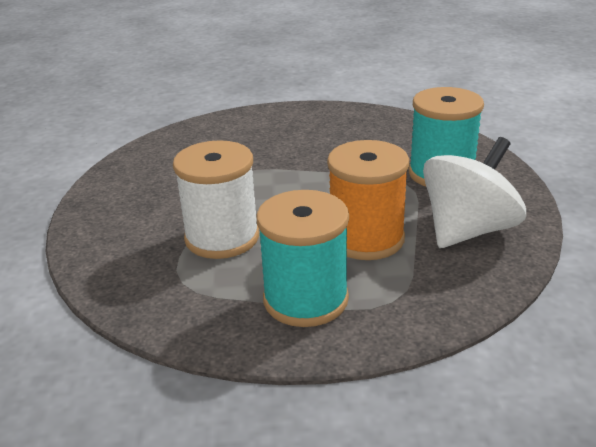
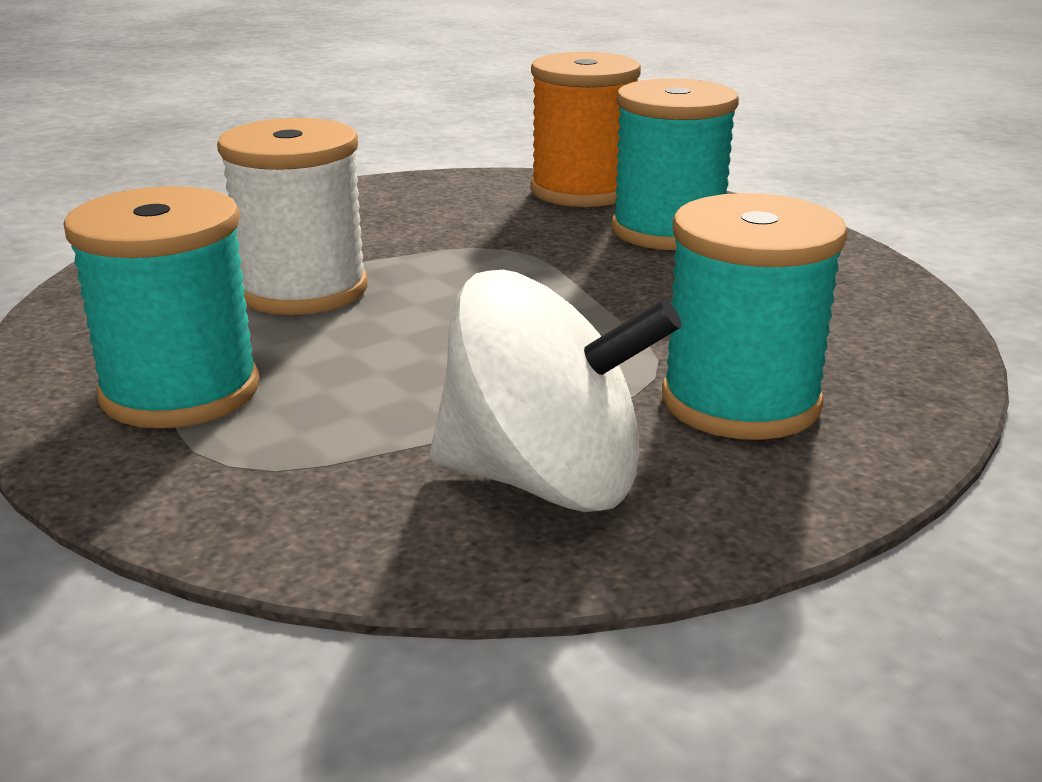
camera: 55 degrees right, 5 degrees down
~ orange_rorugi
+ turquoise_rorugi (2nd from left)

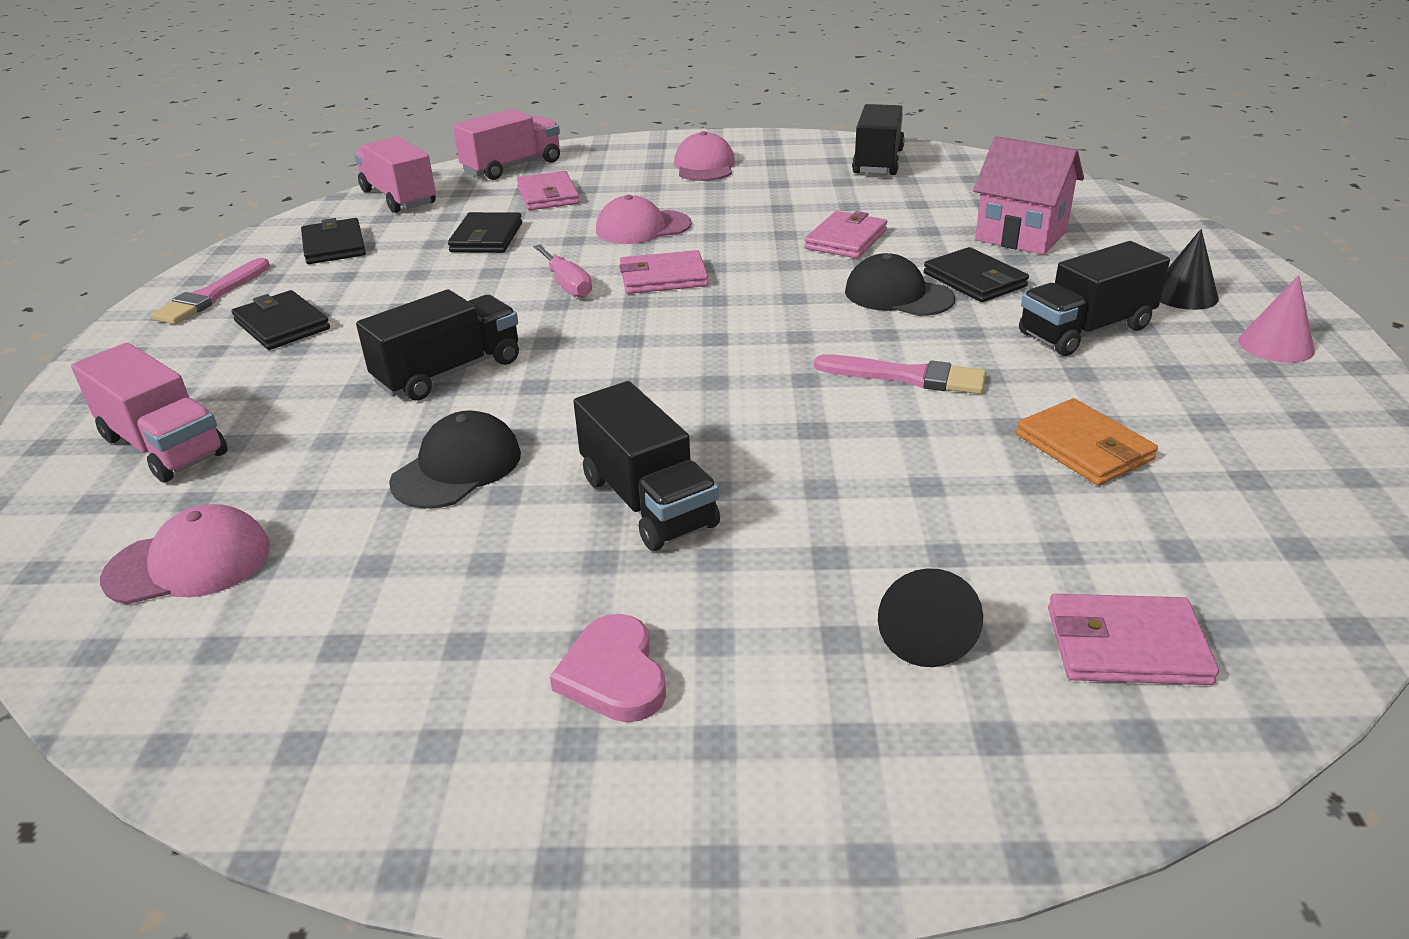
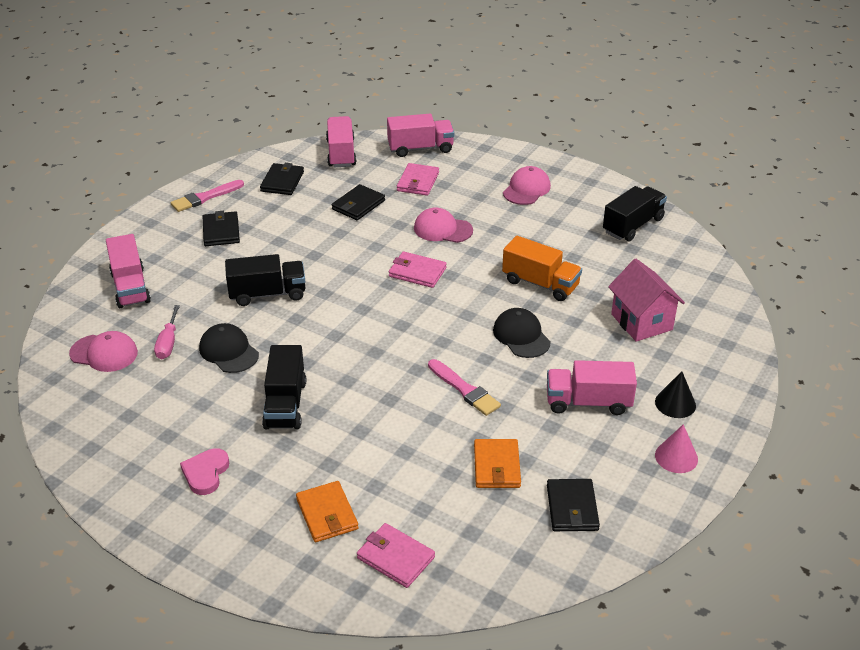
camera: 30 degrees right, 5 degrees up
~ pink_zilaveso (3rd from left) to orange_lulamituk
~ black_lulamituk (4th from left) to pink_lulamituk (4th from left)
~ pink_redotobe
~ black_zilaveso (4th from left)
~ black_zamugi (1st from left) 105 degrees counterclockwise
~ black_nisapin (1st from left) to orange_zilaveso (1st from left)

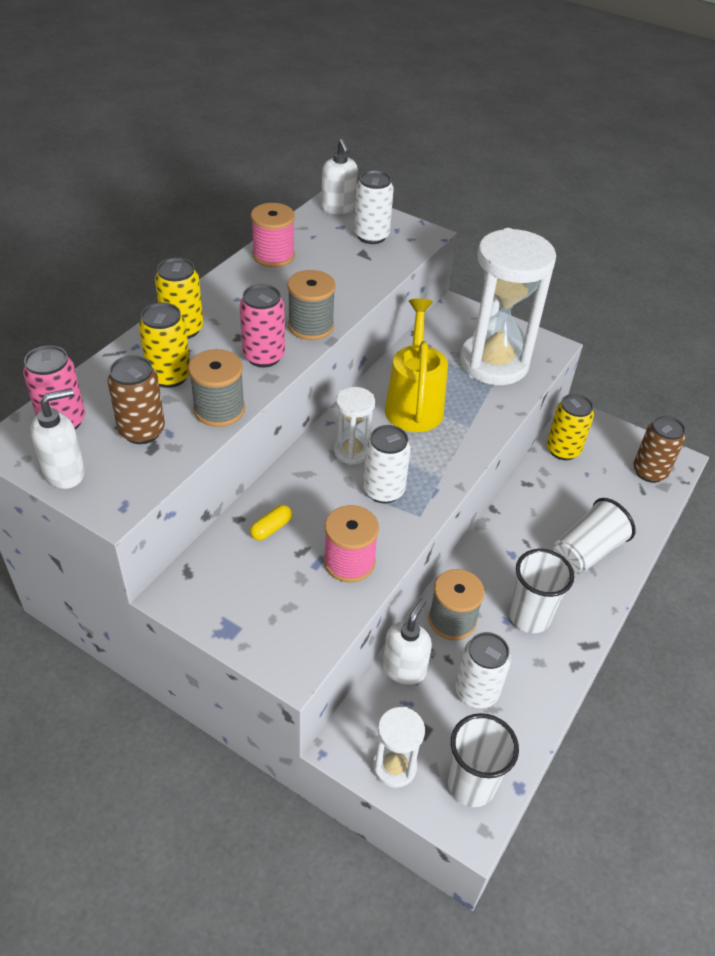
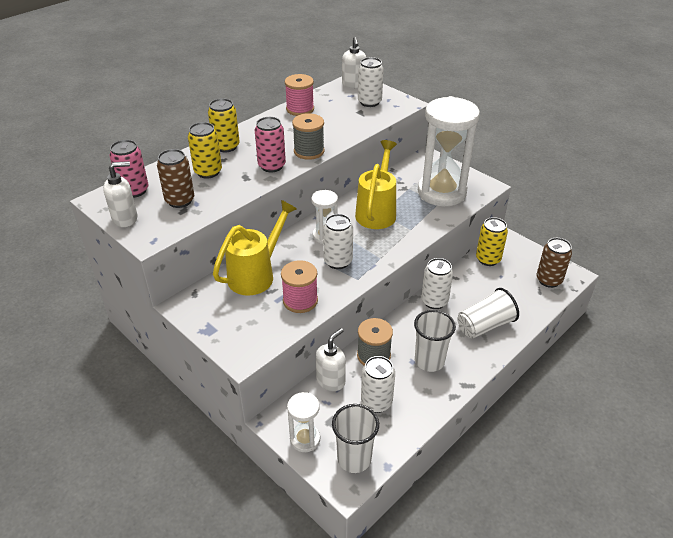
camera: 15 degrees right, 5 degrees down
- grey_rorugi (1st from left)
~ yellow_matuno to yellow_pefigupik (1st from left)
+ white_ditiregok (4th from left)

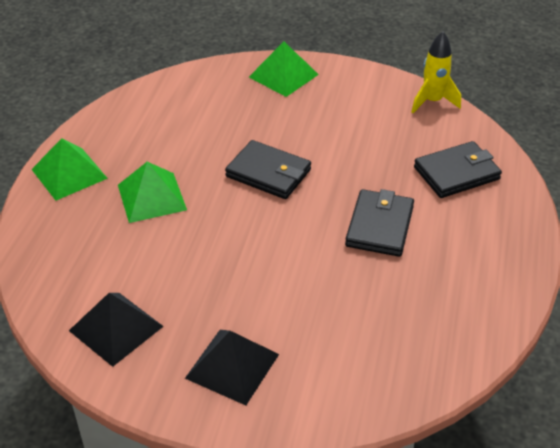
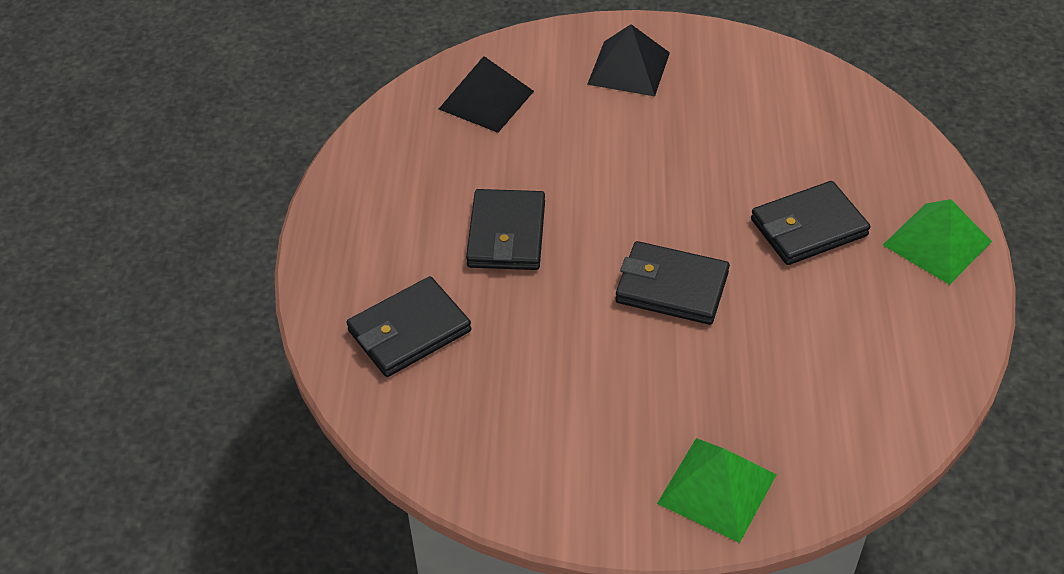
camera: 170 degrees right, 5 degrees up
- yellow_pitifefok
~ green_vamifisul (2nd from left) to black_zilaveso (4th from left)
~ black_vamifisul (1st from left)

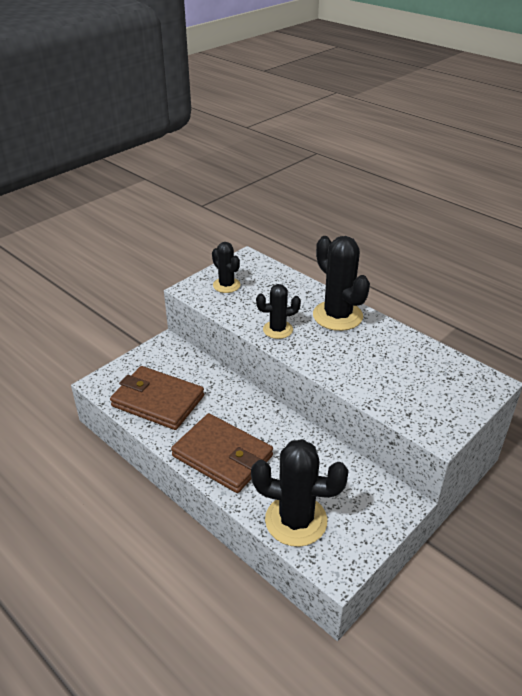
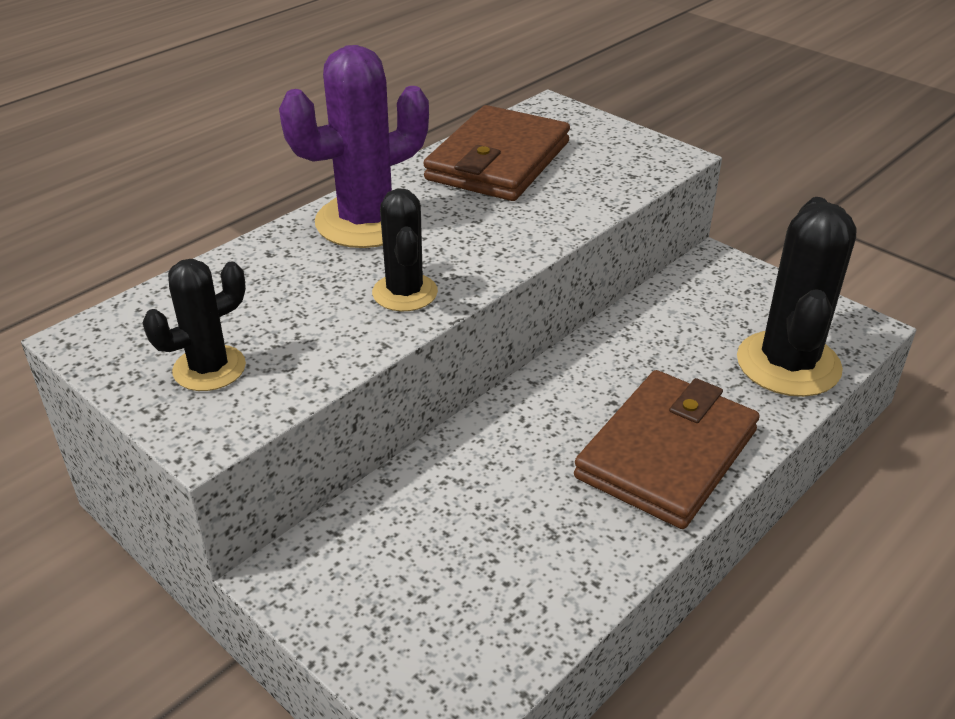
camera: 90 degrees left, 0 degrees up
~ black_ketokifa (4th from left) to purple_ketokifa
~ brown_zilaveso (1st from left)

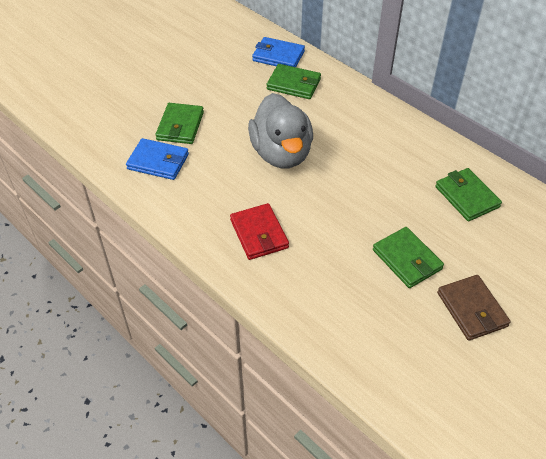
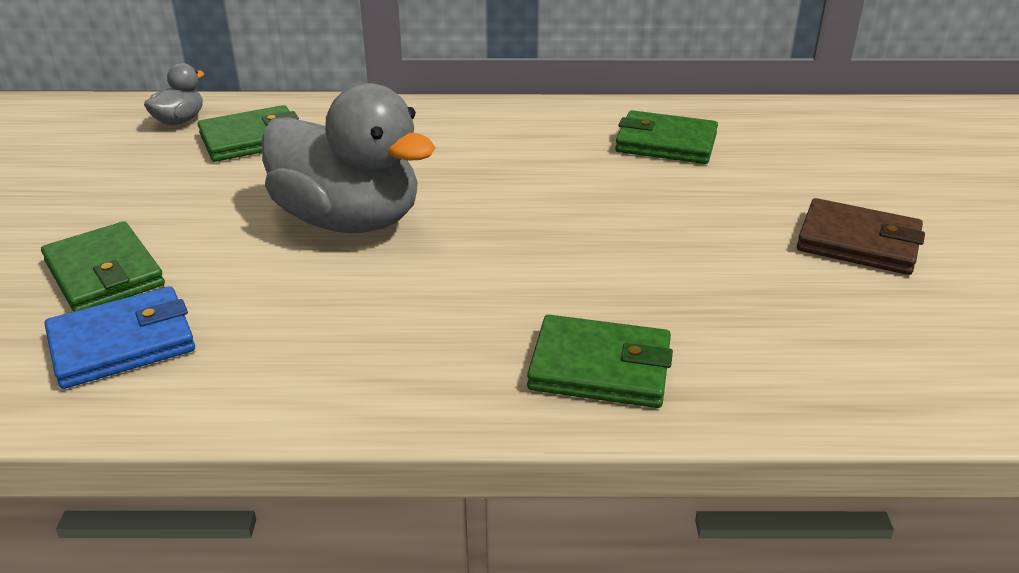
camera: 45 degrees left, 15 degrees down
~ blue_zilaveso (2nd from left) to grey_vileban (1st from left)
- red_zilaveso
~ green_zilaveso (3rd from left)

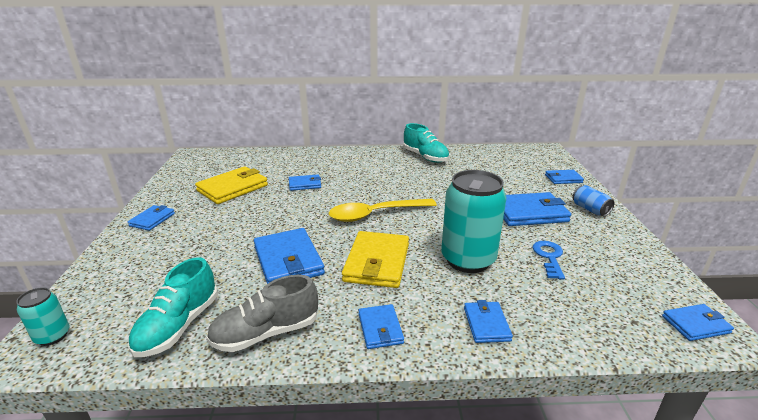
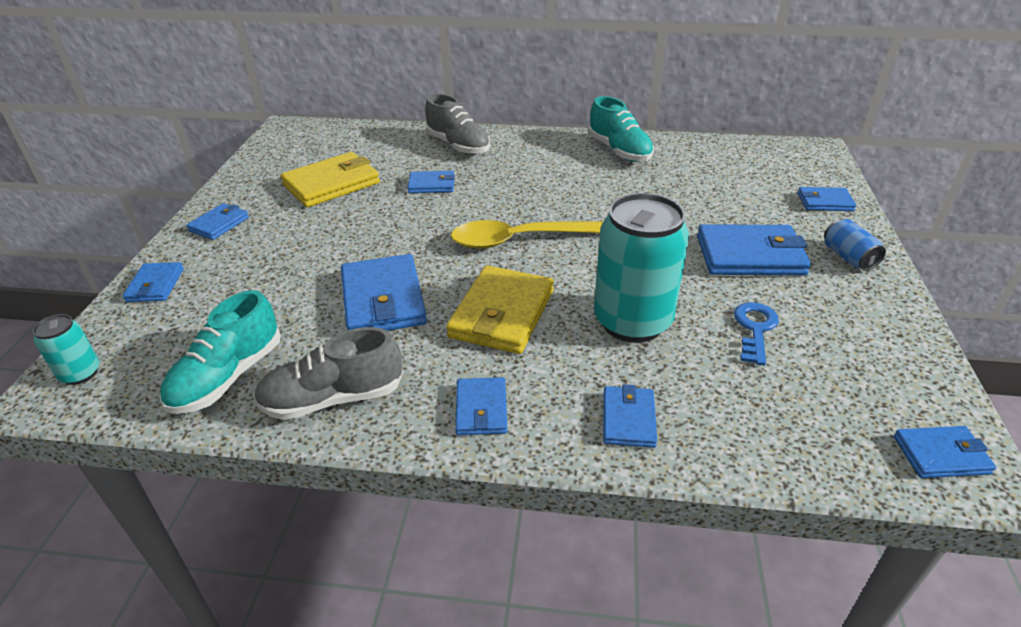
camera: 10 degrees right, 10 degrees up
+ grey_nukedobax (2nd from left)
+ blue_zilaveso (1st from left)

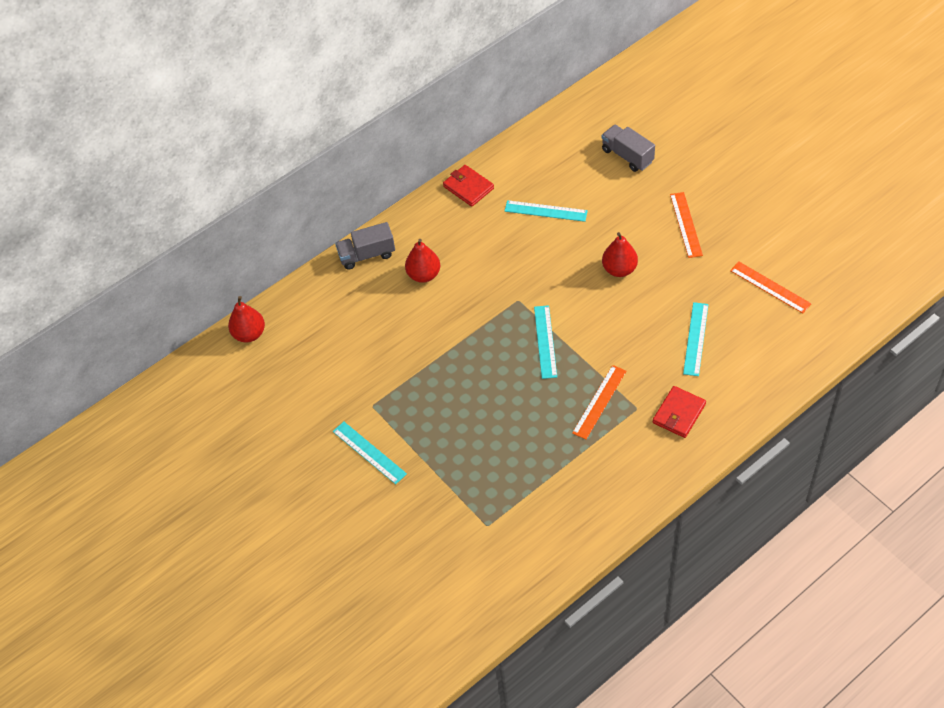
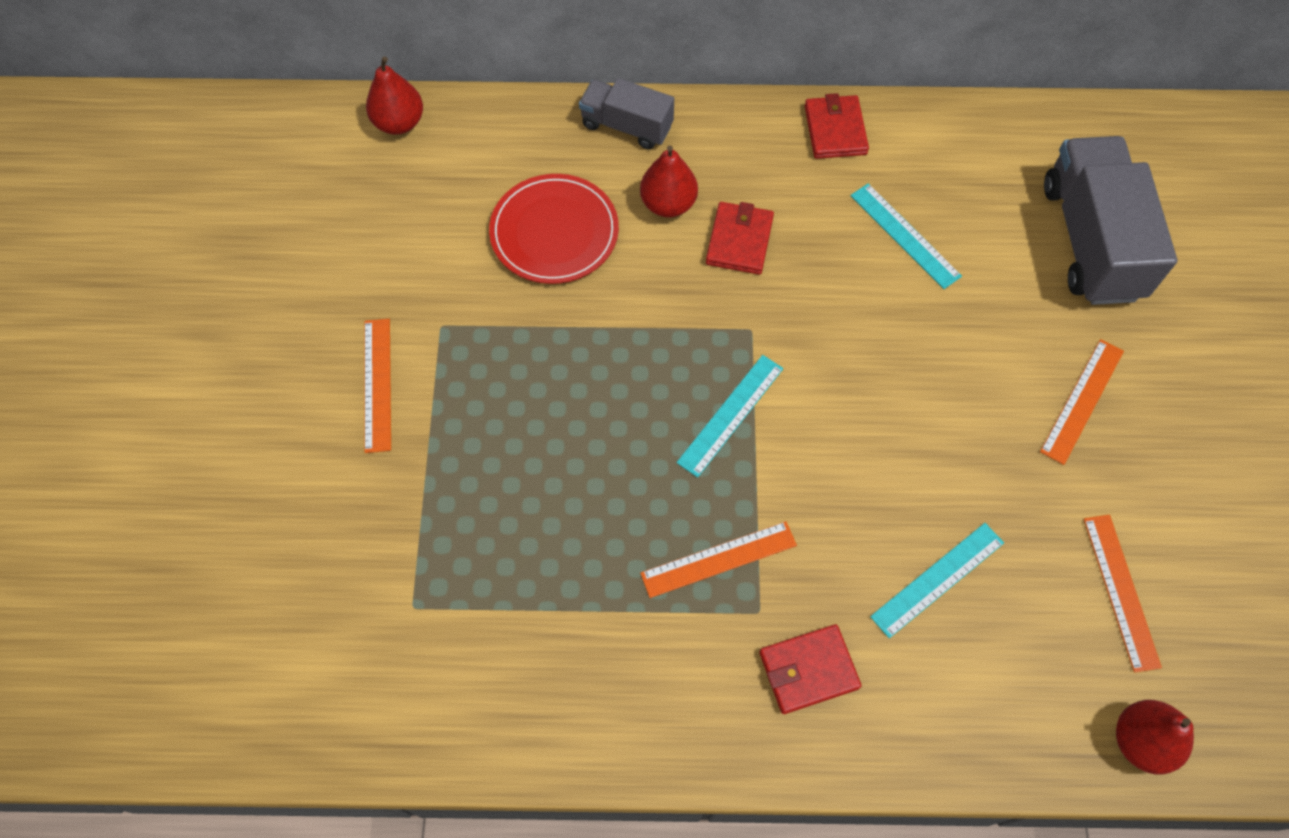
camera: 35 degrees right, 10 degrees up
~ grey_lulamituk (2nd from left) x1.75
~ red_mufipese (3rd from left)
~ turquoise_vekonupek (1st from left) to orange_vekonupek (1st from left)
+ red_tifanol
+ red_zilaveso (1st from left)

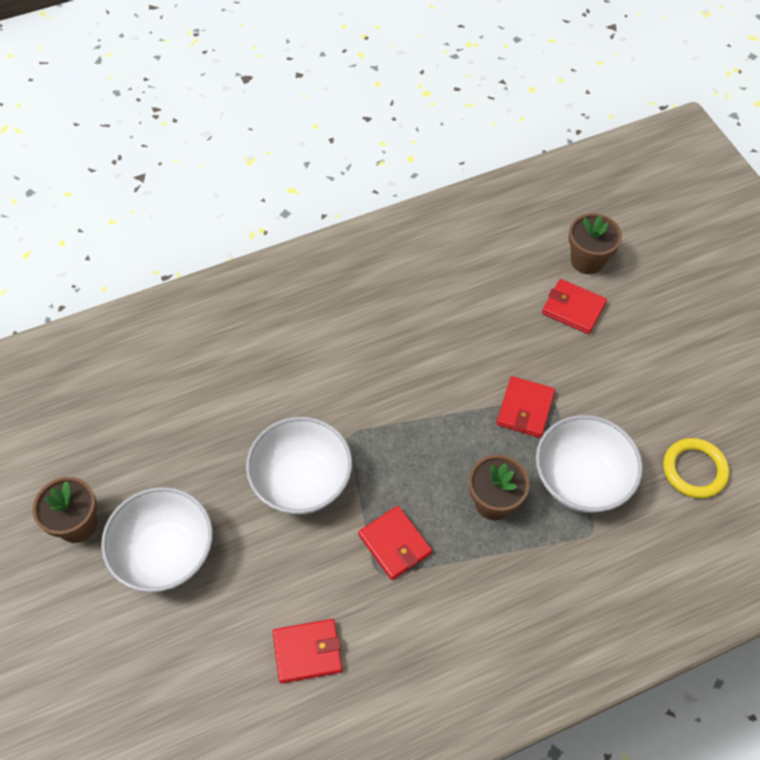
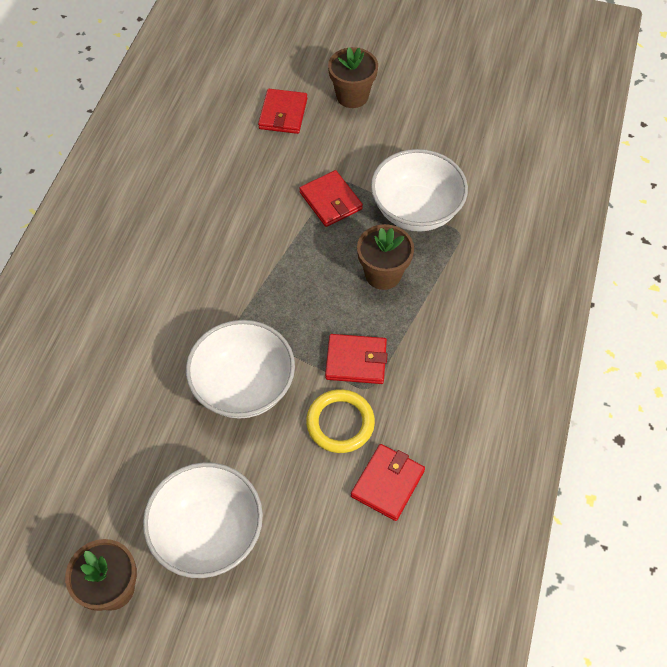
camera: 50 degrees left, 0 degrees up
~ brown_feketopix (3rd from left in the first image) to brown_feketopix (2nd from left)
~ red_zilaveso (4th from left in the first image) 60 degrees counterclockwise
~ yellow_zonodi

